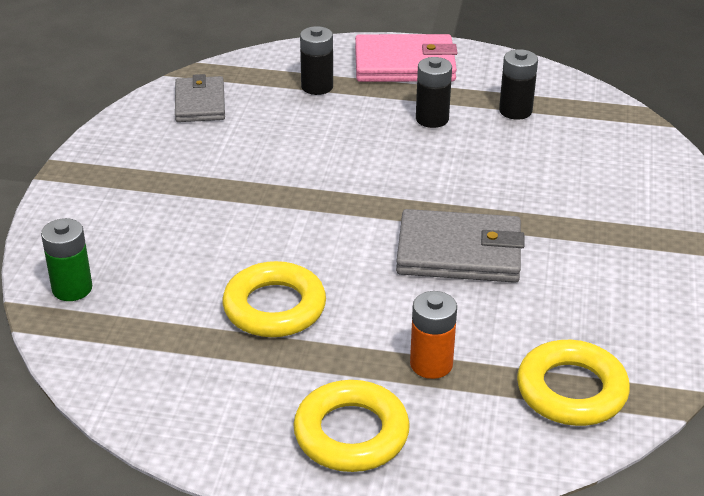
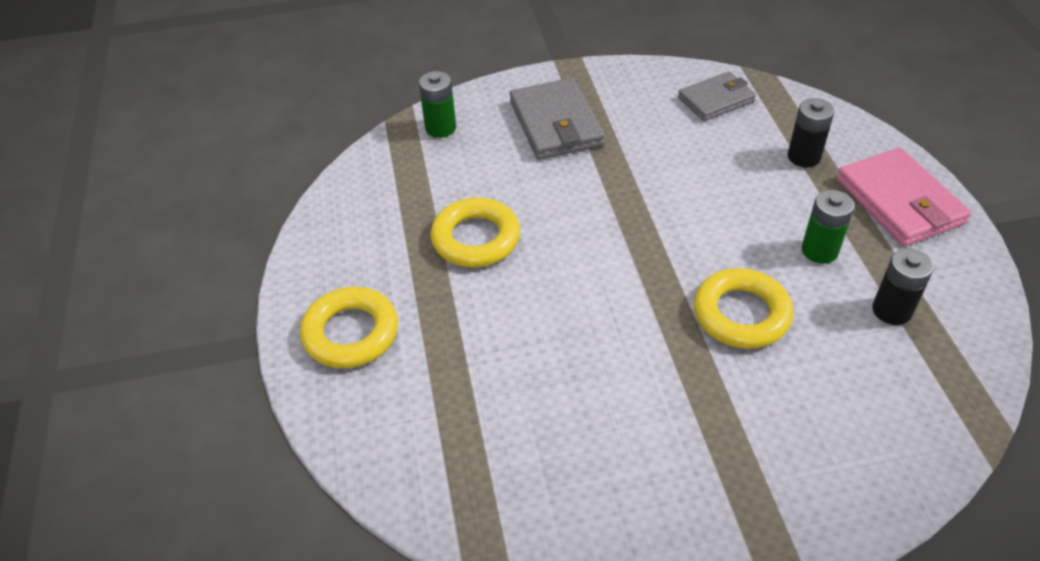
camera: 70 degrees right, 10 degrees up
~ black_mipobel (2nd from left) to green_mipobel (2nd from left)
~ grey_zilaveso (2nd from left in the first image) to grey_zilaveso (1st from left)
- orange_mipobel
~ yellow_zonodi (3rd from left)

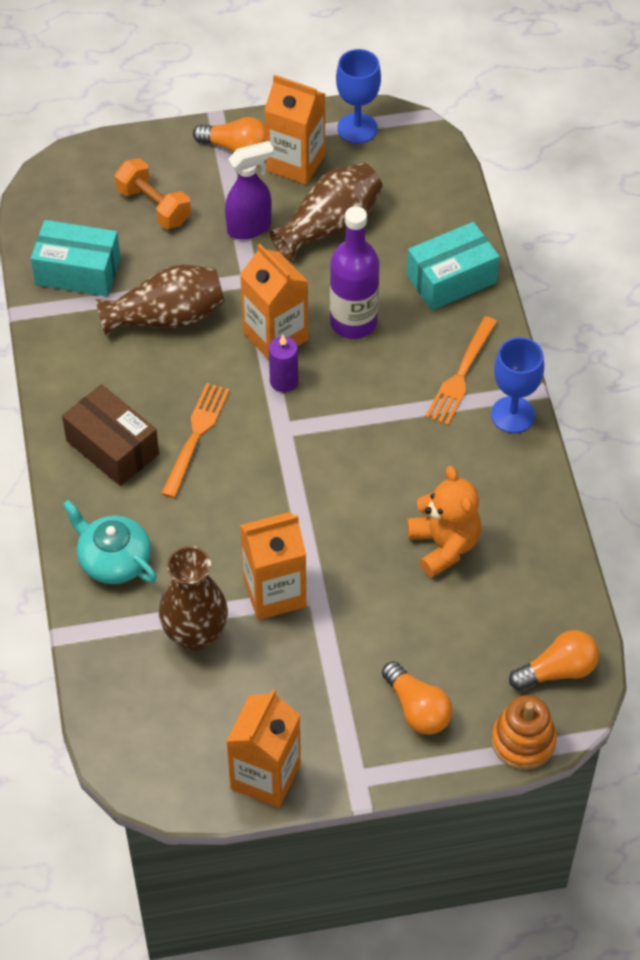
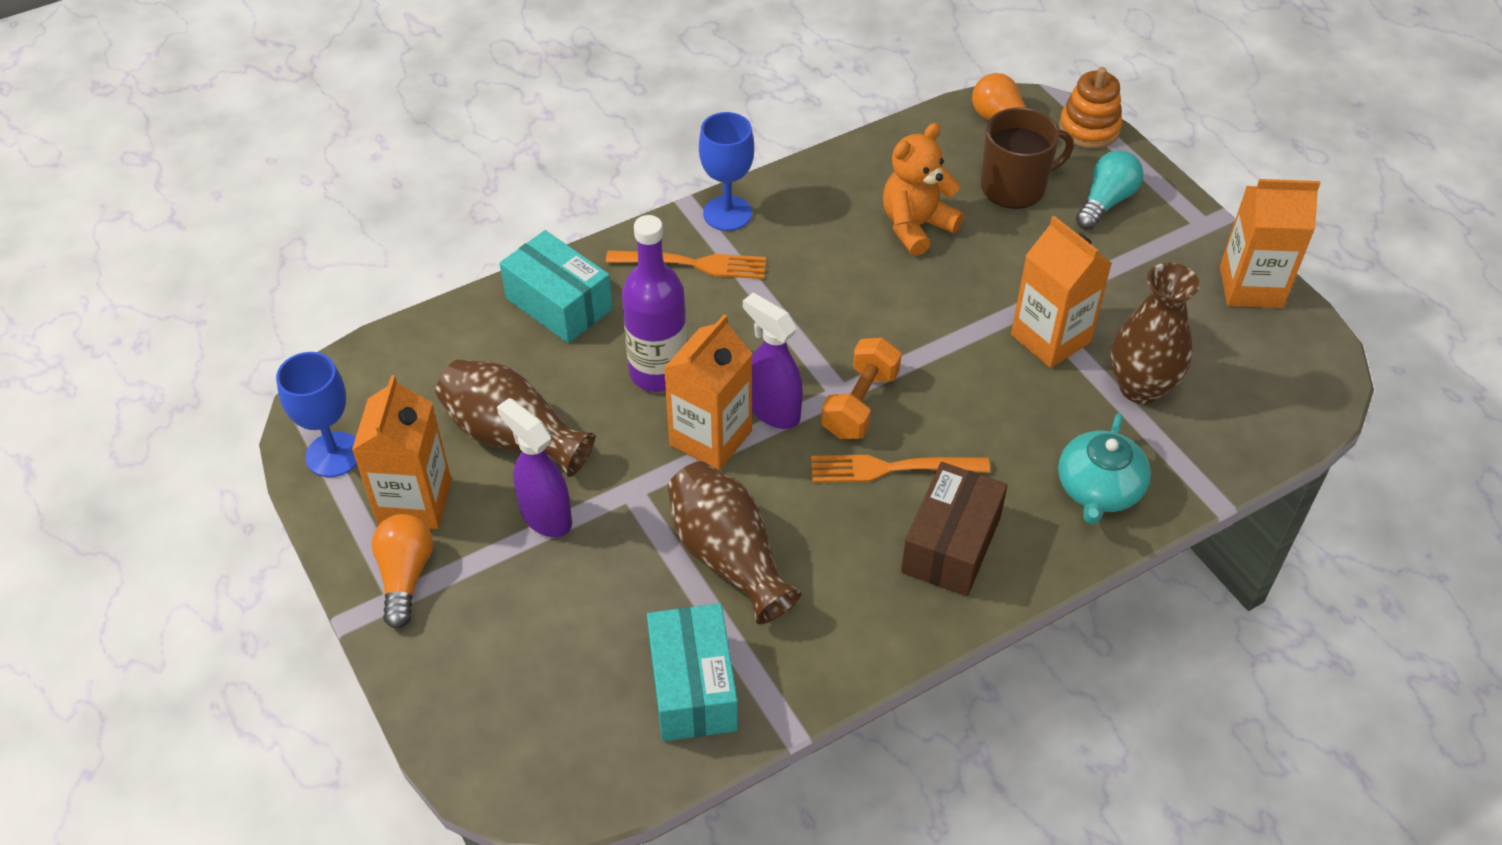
camera: 110 degrees left, 5 degrees down
~ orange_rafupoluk
~ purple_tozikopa to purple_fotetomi (2nd from left)
~ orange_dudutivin (2nd from left) to turquoise_dudutivin
+ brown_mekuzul

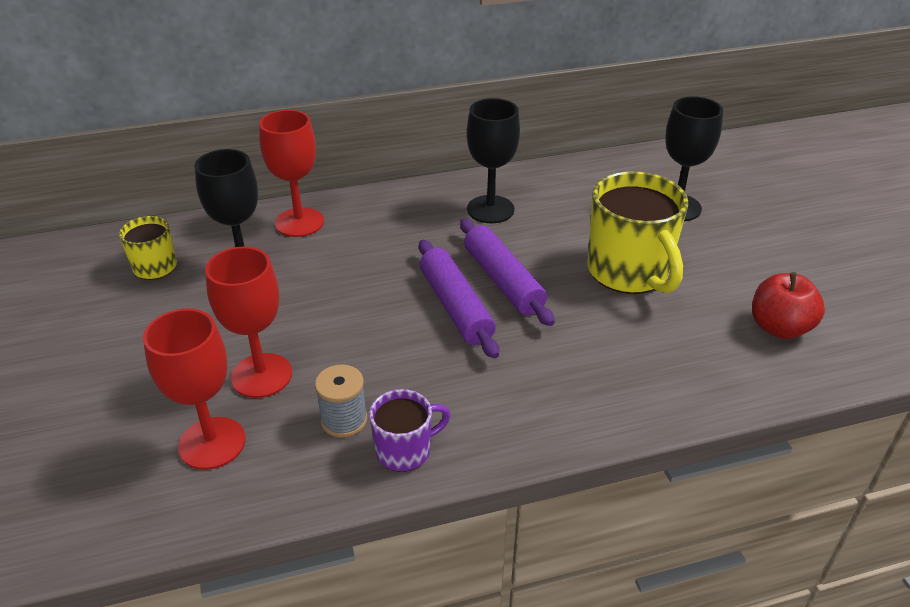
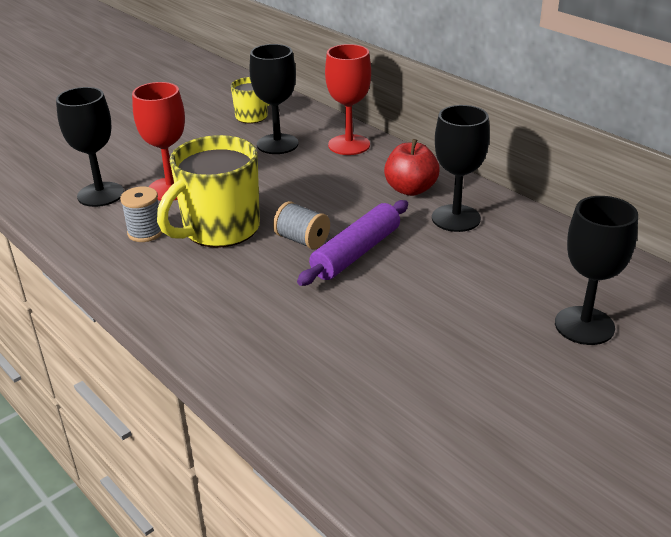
camera: 65 degrees right, 5 degrees down
~ yellow_mekuzul (2nd from left in the first image) to yellow_mekuzul (1st from left)
~ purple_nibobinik (1st from left) to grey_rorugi (2nd from left)
~ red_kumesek
~ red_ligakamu (1st from left) to black_ligakamu (1st from left)
- purple_mekuzul

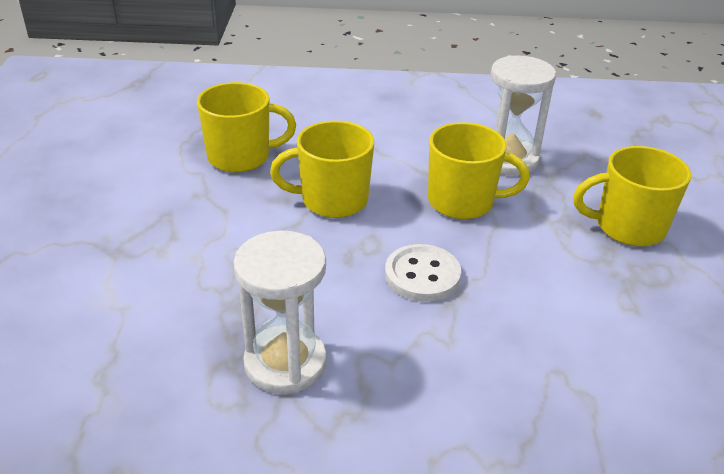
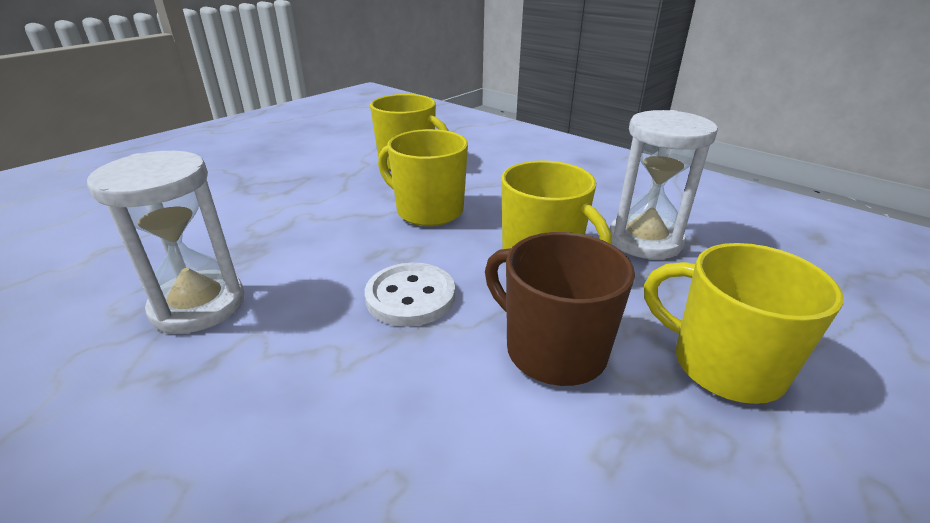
camera: 40 degrees right, 5 degrees down
+ brown_mekuzul

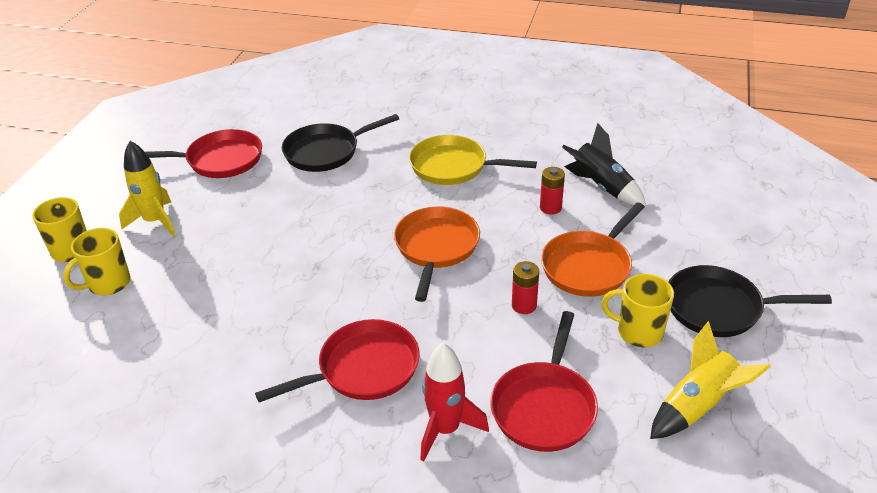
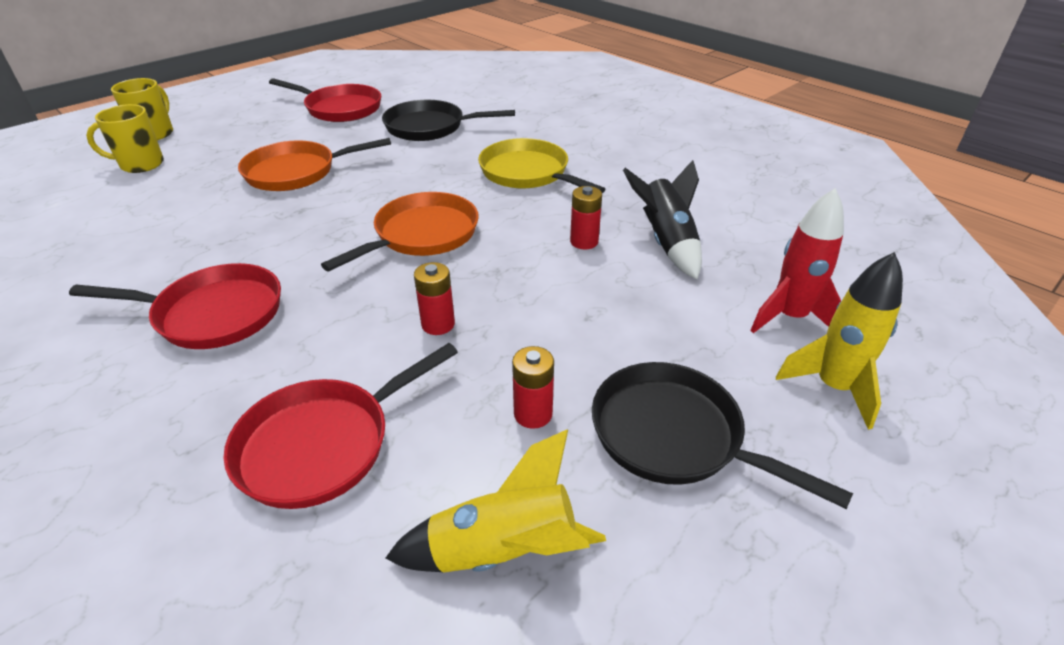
camera: 30 degrees right, 0 degrees up
~ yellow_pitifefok (1st from left in the first image) to yellow_pitifefok (2nd from left)
~ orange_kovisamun (2nd from left in the first image) to orange_kovisamun (1st from left)
~ yellow_mekuzul (3rd from left) to red_mipobel (2nd from left)
~ red_pitifefok

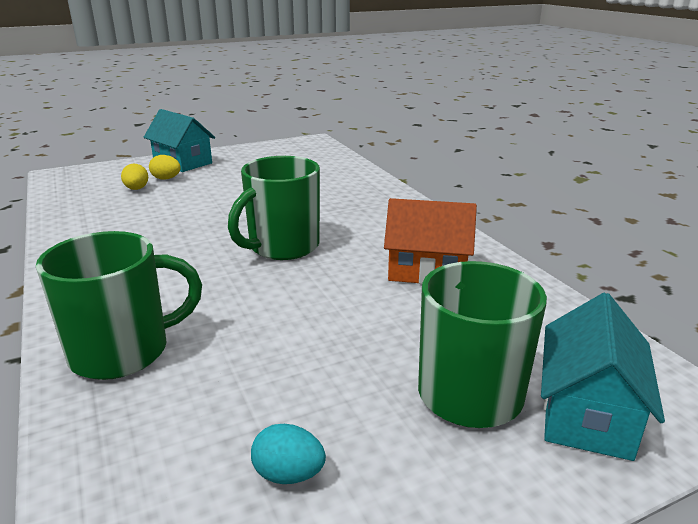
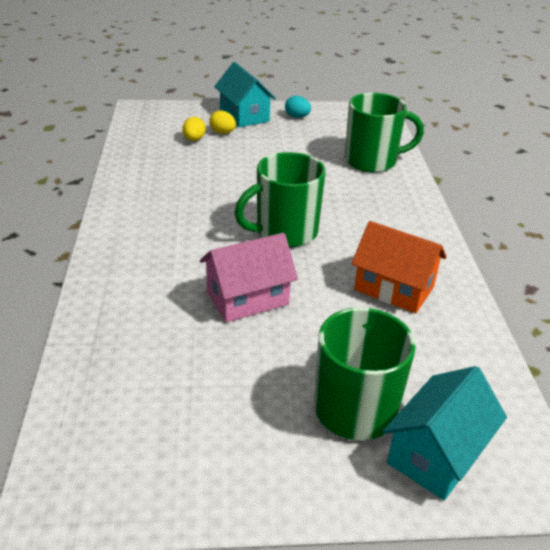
camera: 20 degrees right, 10 degrees up
~ green_mekuzul (1st from left in the first image) to green_mekuzul (3rd from left)
~ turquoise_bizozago
+ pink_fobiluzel

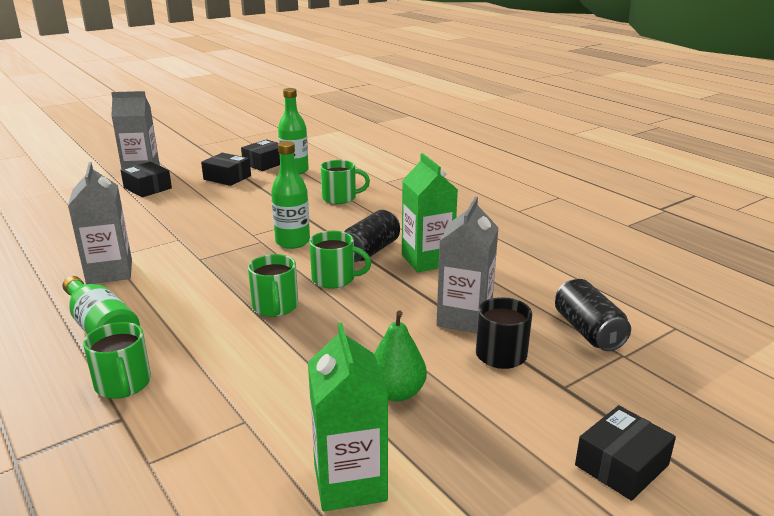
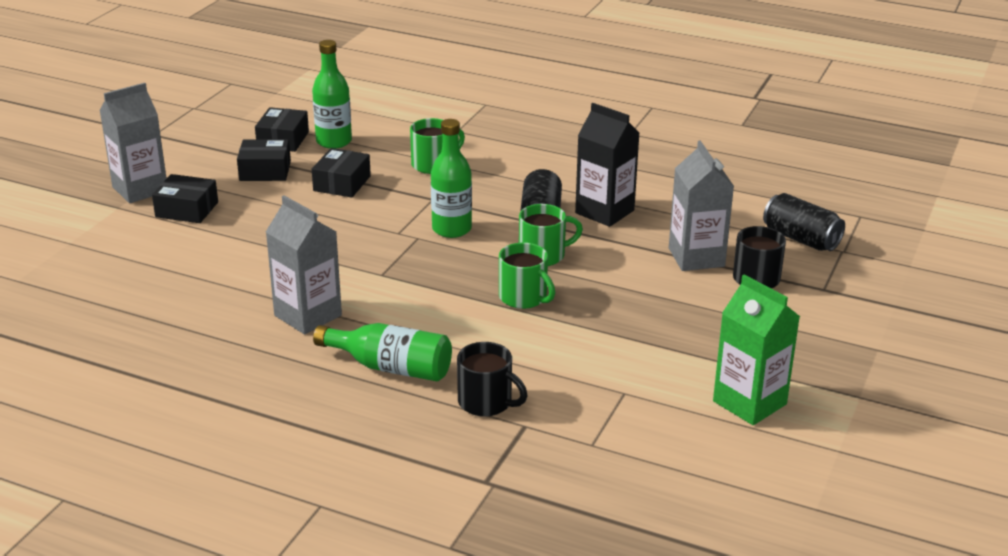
camera: 30 degrees left, 5 degrees up
~ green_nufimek (2nd from left) to black_nufimek
- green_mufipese
~ green_mekuzul (1st from left) to black_mekuzul (1st from left)
~ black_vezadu (4th from left)

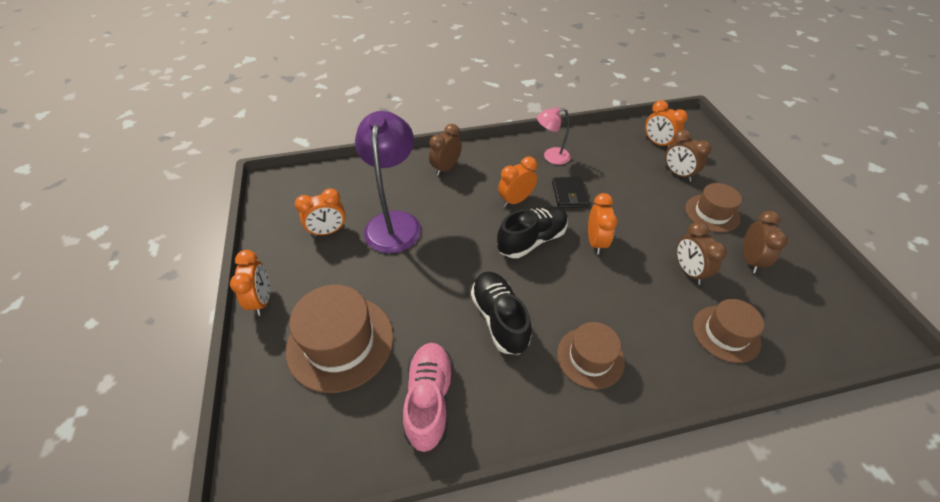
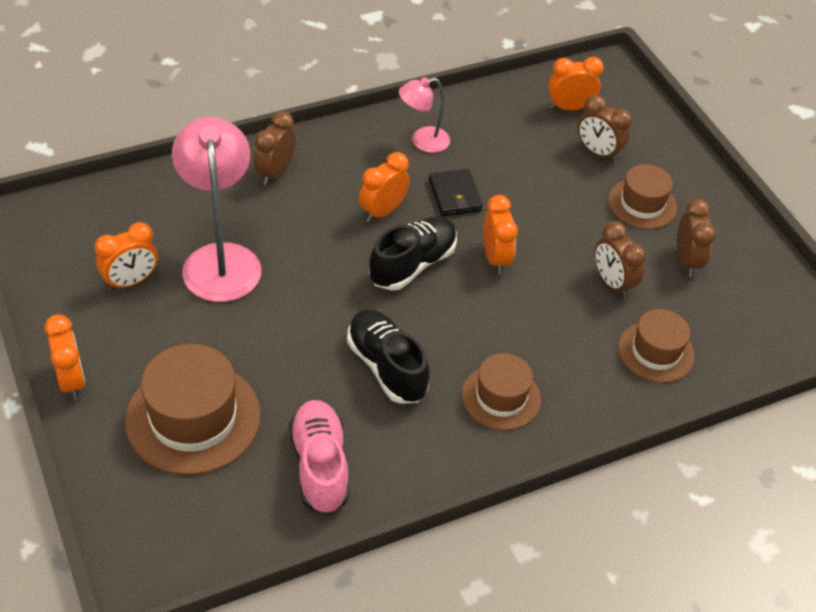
camera: 15 degrees left, 0 degrees up
~ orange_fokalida (5th from left) 135 degrees clockwise
~ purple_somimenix to pink_somimenix (1st from left)

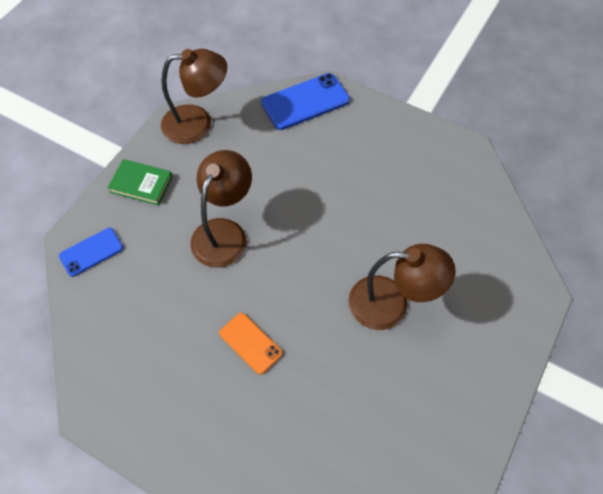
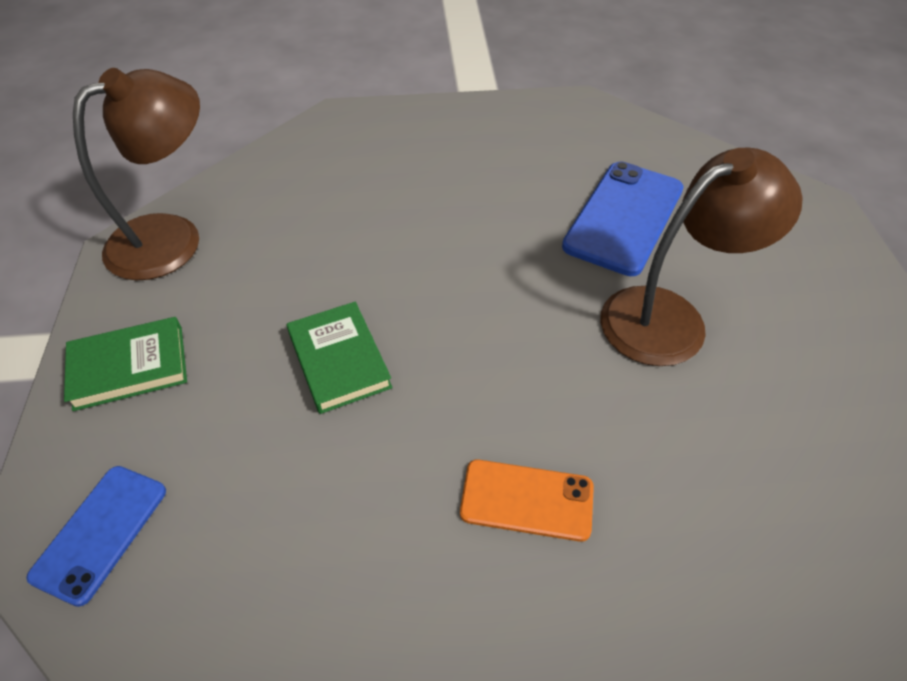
camera: 35 degrees left, 10 degrees down
~ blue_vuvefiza (2nd from left)
~ brown_somimenix (2nd from left) to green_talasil (2nd from left)

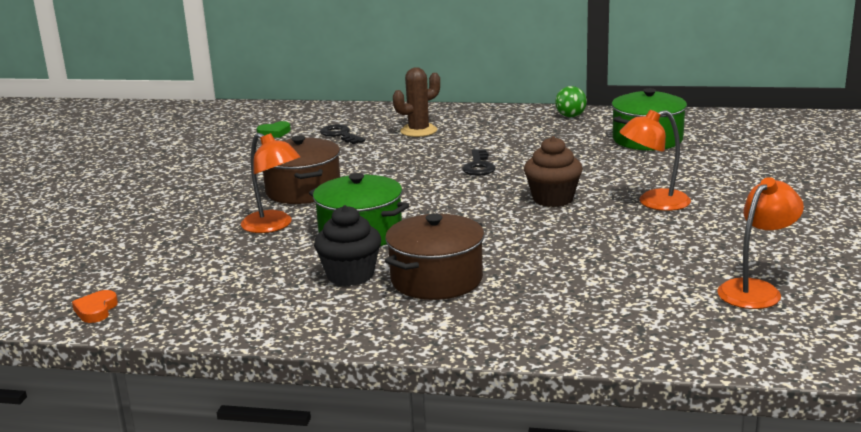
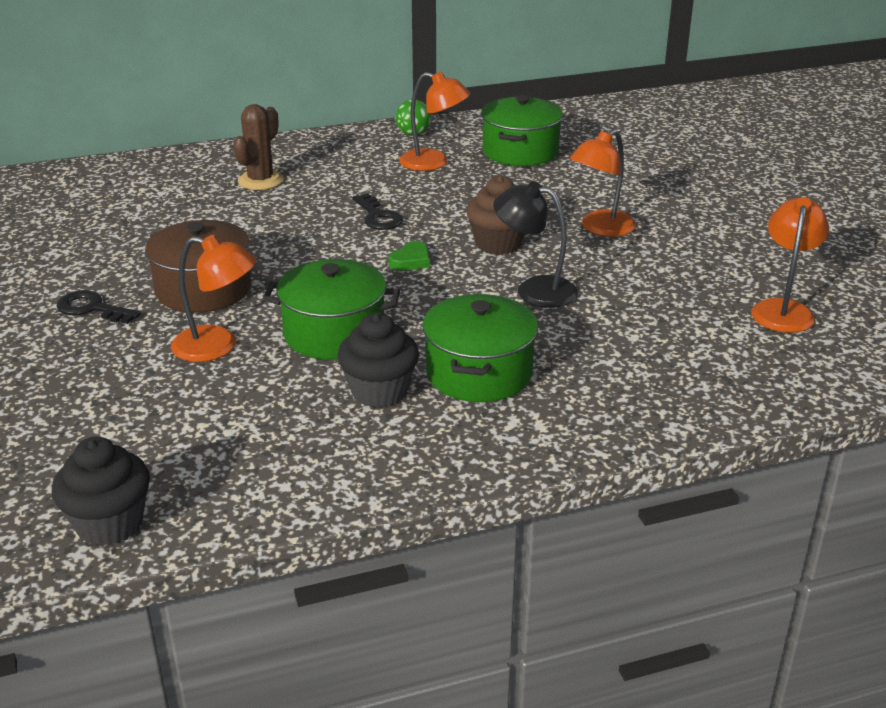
camera: 30 degrees left, 10 degrees up
~ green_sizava
~ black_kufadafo (1st from left)
~ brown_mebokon (2nd from left) to green_mebokon (2nd from left)
~ orange_sizava to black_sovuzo (1st from left)
+ orange_somimenix (2nd from left)
+ black_somimenix

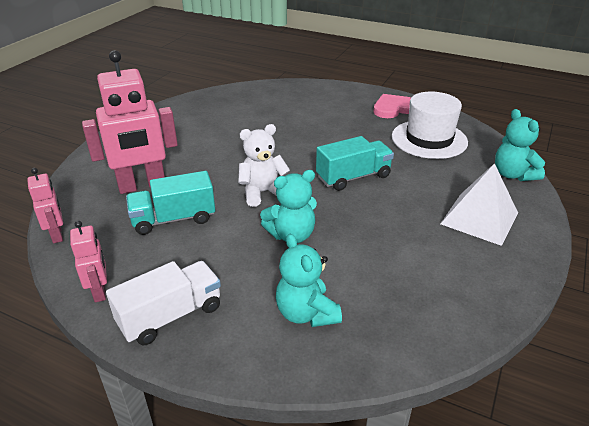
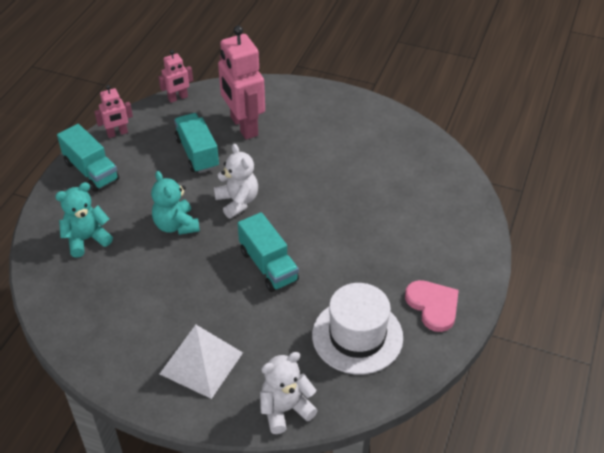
camera: 85 degrees right, 10 degrees up
~ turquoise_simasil (3rd from left) to white_simasil (2nd from left)
~ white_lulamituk to turquoise_lulamituk (1st from left)

